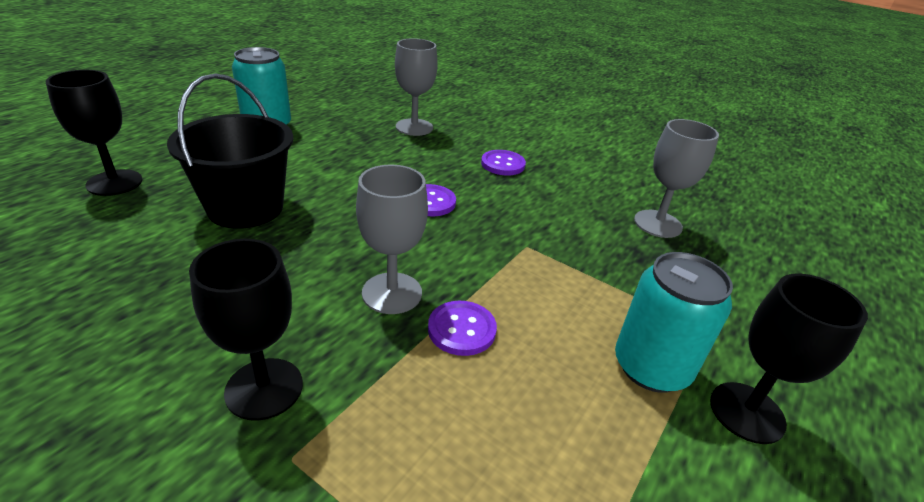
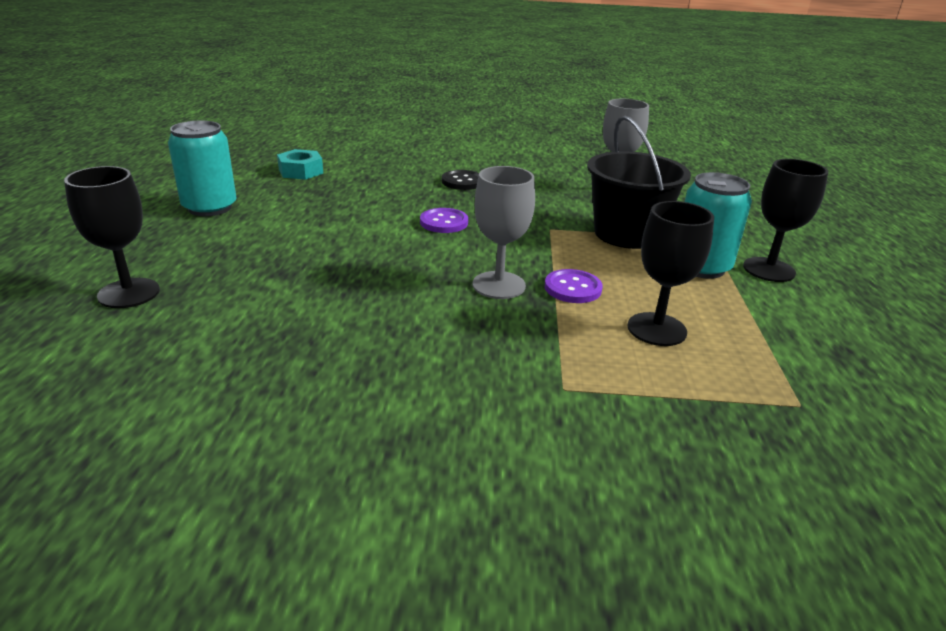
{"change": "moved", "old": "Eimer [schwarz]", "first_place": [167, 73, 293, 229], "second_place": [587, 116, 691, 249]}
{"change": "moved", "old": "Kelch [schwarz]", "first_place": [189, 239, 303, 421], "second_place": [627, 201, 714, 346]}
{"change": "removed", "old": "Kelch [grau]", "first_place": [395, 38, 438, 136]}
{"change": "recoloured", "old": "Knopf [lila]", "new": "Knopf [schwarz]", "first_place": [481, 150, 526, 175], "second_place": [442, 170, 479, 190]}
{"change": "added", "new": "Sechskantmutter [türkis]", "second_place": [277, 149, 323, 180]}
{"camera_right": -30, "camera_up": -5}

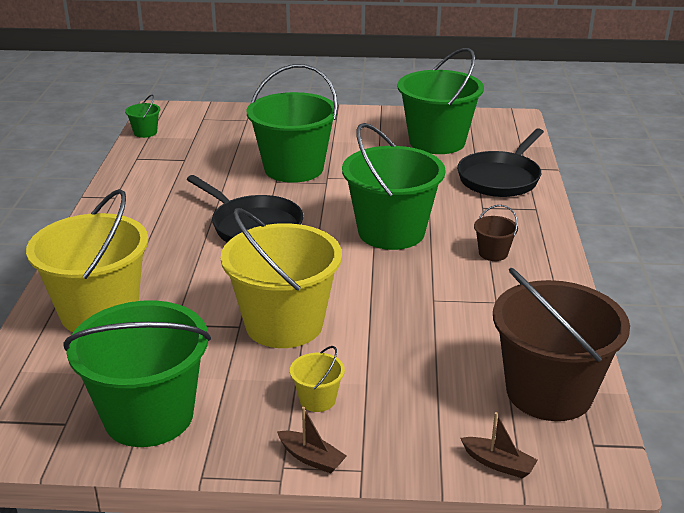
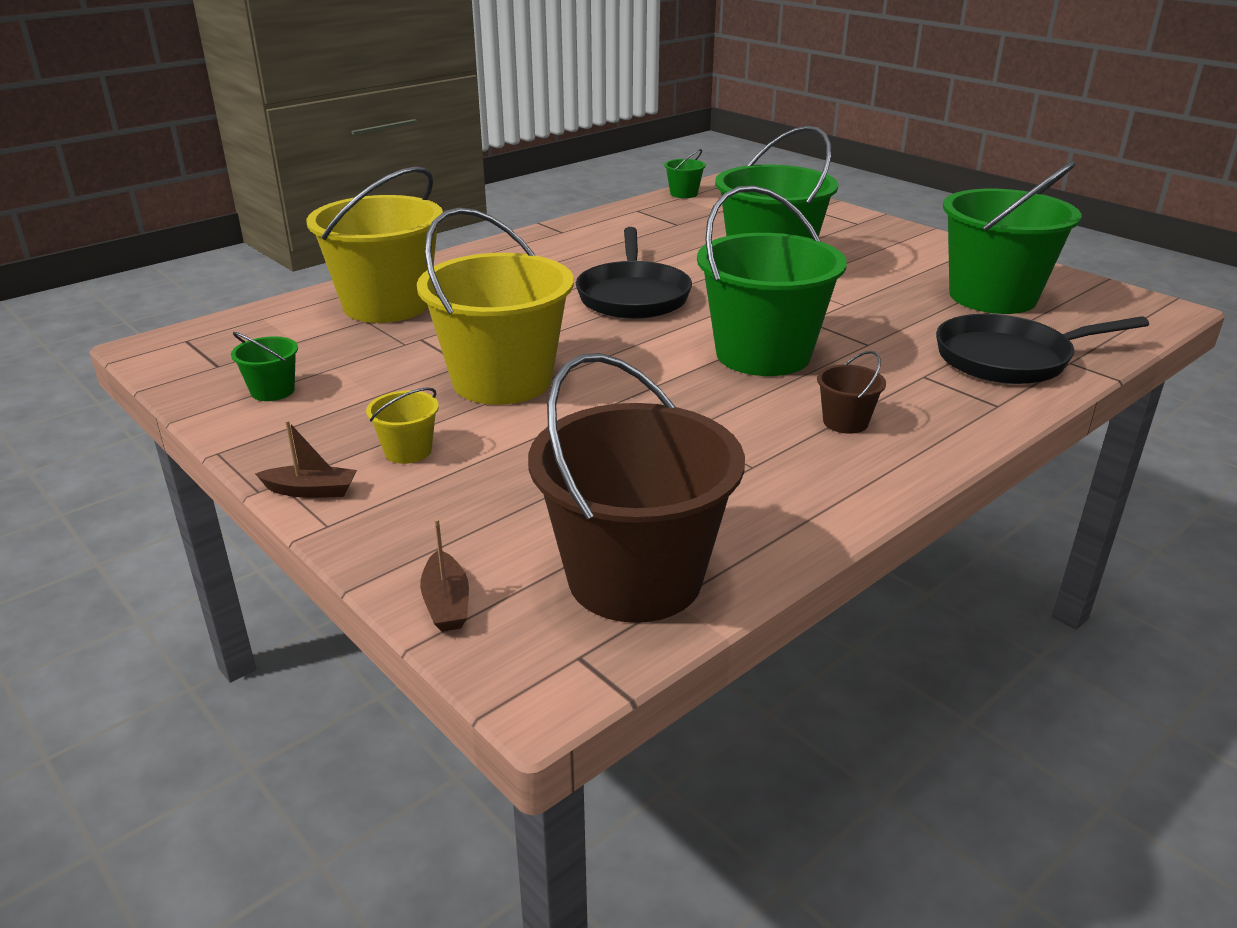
{"change": "resized", "old": "Eimer [grün]", "first_place": [63, 300, 211, 447], "second_place": [231, 332, 298, 401], "factor": 0.42}
{"change": "turned", "old": "Boot [braun]", "first_place": [277, 407, 347, 474], "second_place": [255, 420, 357, 498], "degrees": -75}
{"camera_right": 45, "camera_up": 0}

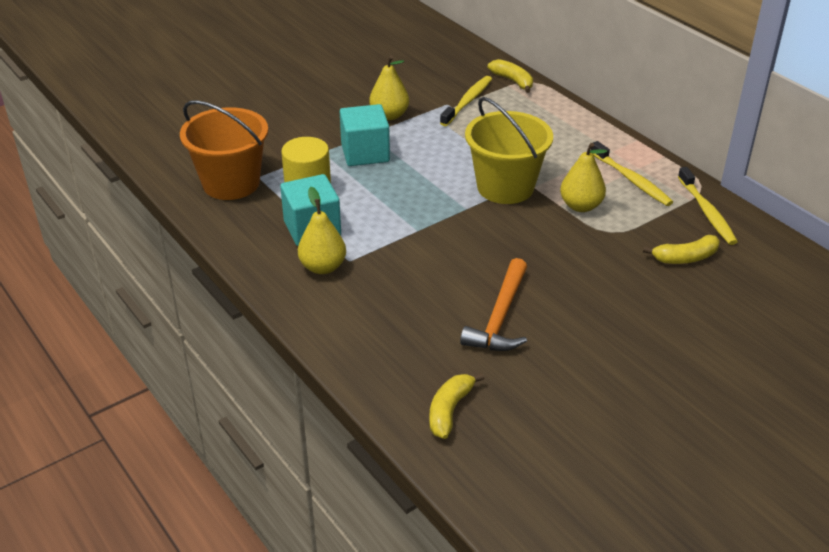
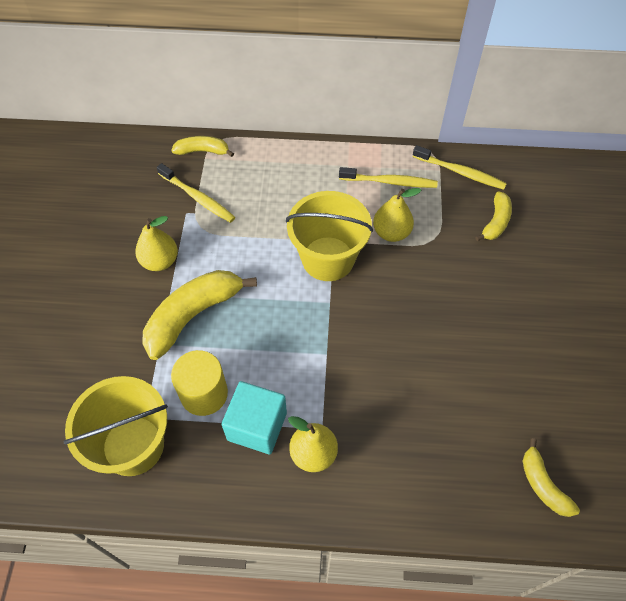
{"change": "recoloured", "old": "Eimer [orange]", "new": "Eimer [gelb]", "first_place": [180, 100, 268, 200], "second_place": [64, 376, 168, 476]}
{"change": "replaced", "old": "Kubus [türkis]", "new": "Banane [gelb]", "first_place": [340, 104, 390, 166], "second_place": [143, 270, 257, 360]}
{"change": "turned", "old": "Zahnbürste [gelb]", "first_place": [440, 76, 492, 126], "second_place": [157, 163, 235, 223], "degrees": 150}
{"change": "removed", "old": "Hammer [orange]", "first_place": [460, 258, 527, 351]}
{"camera_right": -50, "camera_up": 20}

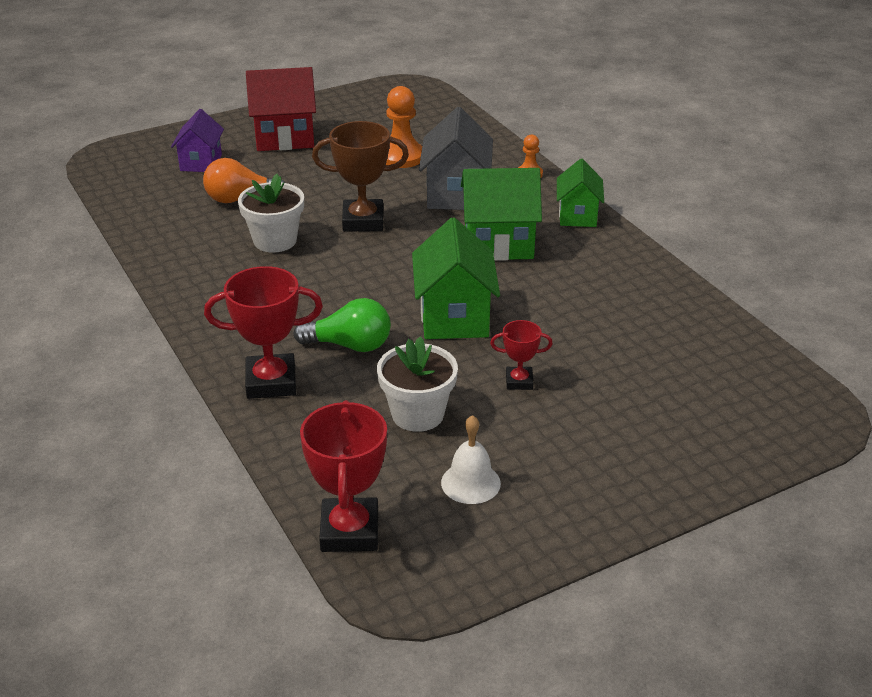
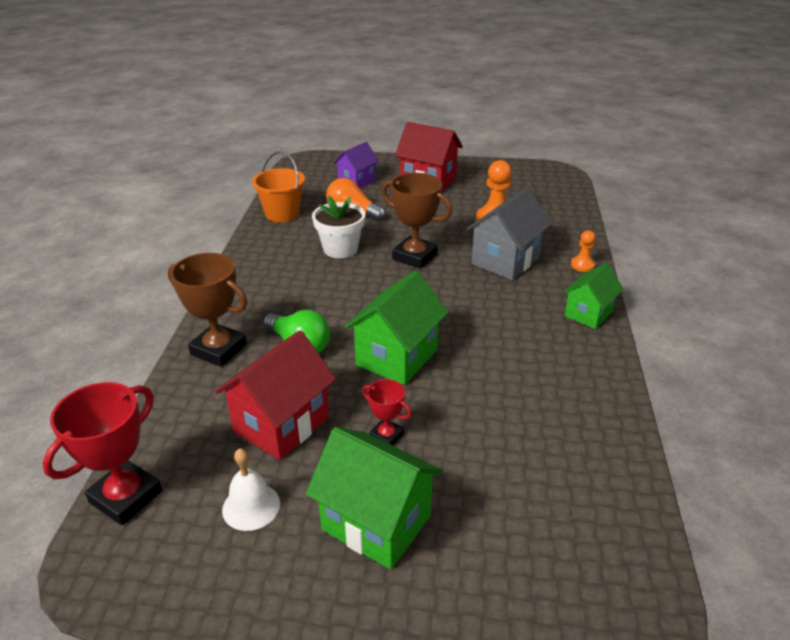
{"change": "recoloured", "old": "Pokal [rot]", "new": "Pokal [braun]", "first_place": [204, 266, 323, 399], "second_place": [168, 253, 247, 367]}
{"change": "replaced", "old": "Blumentopf [weiß]", "new": "Haus [rot]", "first_place": [377, 336, 458, 432], "second_place": [215, 331, 336, 460]}
{"change": "moved", "old": "Haus [grün]", "first_place": [461, 168, 542, 261], "second_place": [306, 427, 443, 570]}
{"change": "added", "new": "Eimer [orange]", "second_place": [252, 151, 305, 222]}
{"camera_right": 35, "camera_up": 0}

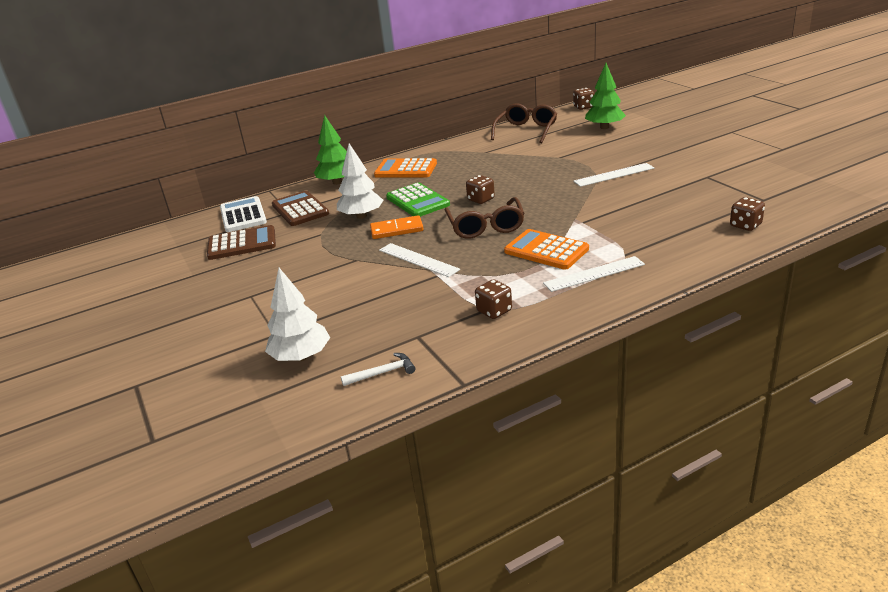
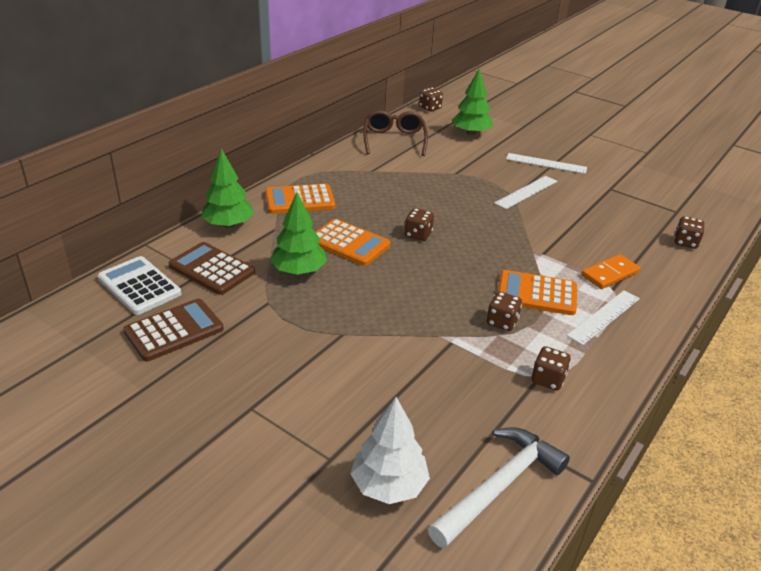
{"change": "recoloured", "old": "Baum [weiß]", "new": "Baum [grün]", "first_place": [337, 144, 383, 219], "second_place": [270, 192, 327, 275]}
{"change": "resized", "old": "Hammer [weiß]", "first_place": [341, 353, 415, 386], "second_place": [428, 427, 570, 548], "factor": 2.03}
{"change": "moved", "old": "Dominostein [orange]", "first_place": [370, 215, 423, 239], "second_place": [581, 254, 640, 289]}
{"change": "moved", "old": "Lineal [weiß]", "first_place": [379, 243, 460, 277], "second_place": [506, 153, 587, 174]}
{"change": "recoloured", "old": "Taschenrechner [grün]", "new": "Taschenrechner [orange]", "first_place": [386, 182, 450, 217], "second_place": [316, 219, 391, 266]}
{"change": "removed", "old": "Brille [braun]", "first_place": [444, 197, 525, 239]}
{"change": "added", "new": "Spielwürfel [braun]", "second_place": [487, 292, 522, 331]}
{"camera_right": -30, "camera_up": 5}

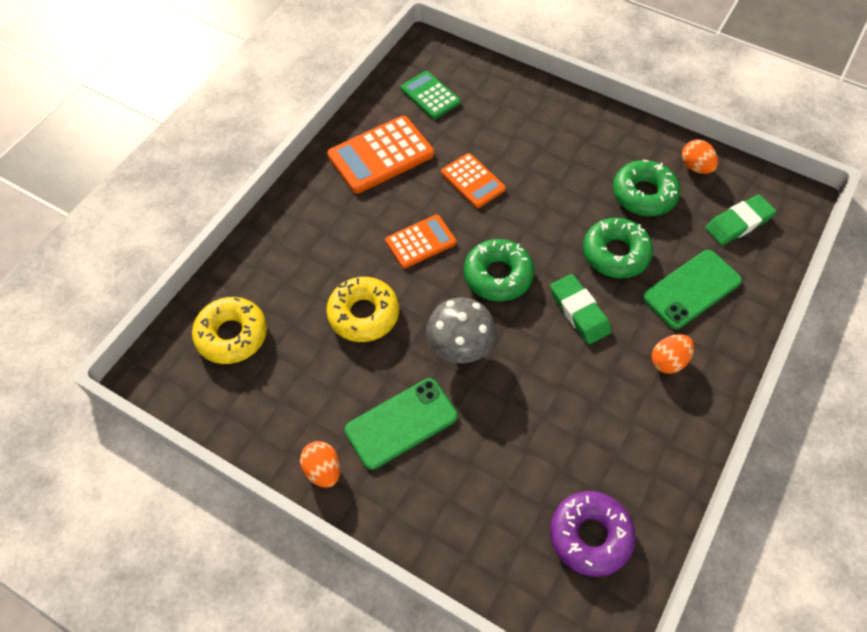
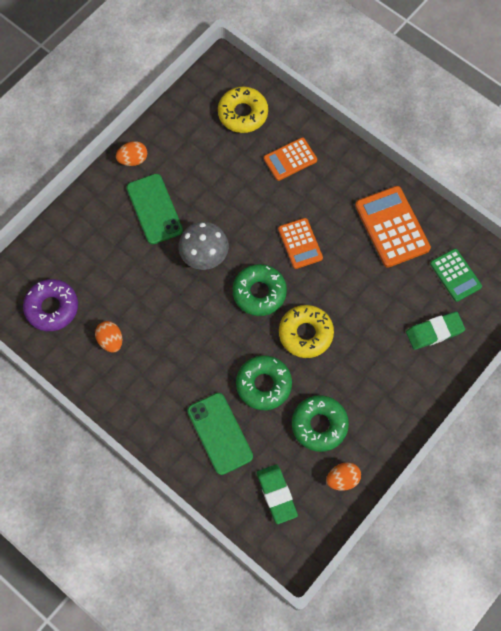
{"change": "moved", "old": "Donut [gelb]", "first_place": [326, 277, 399, 342], "second_place": [279, 305, 334, 358]}
{"change": "turned", "old": "Taschenrechner [grün]", "first_place": [401, 71, 461, 119], "second_place": [430, 249, 482, 302], "degrees": 90}
{"change": "moved", "old": "Taschenrechner [orange]", "first_place": [441, 153, 506, 208], "second_place": [264, 138, 317, 181]}
{"change": "moved", "old": "Radiergummi [grün]", "first_place": [550, 274, 611, 344], "second_place": [406, 312, 465, 350]}
{"change": "moved", "old": "Ei [orange]", "first_place": [652, 334, 694, 374], "second_place": [95, 321, 122, 353]}
{"camera_right": 100, "camera_up": 10}

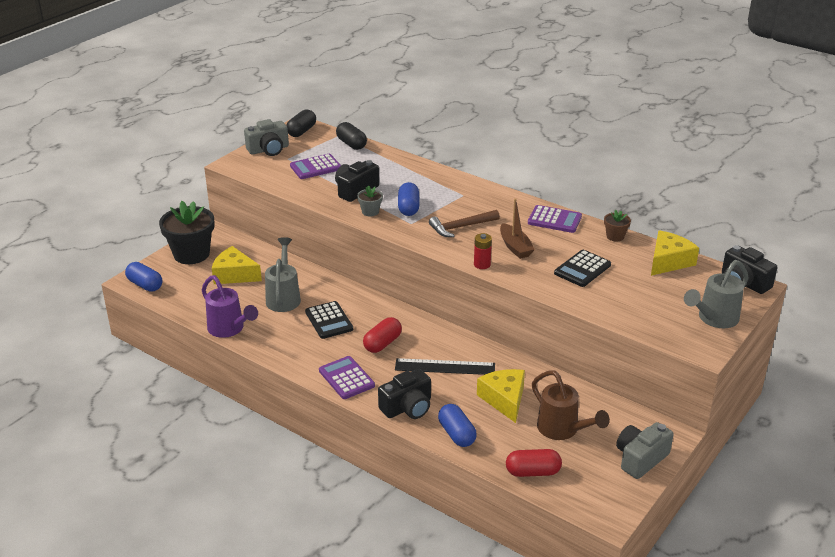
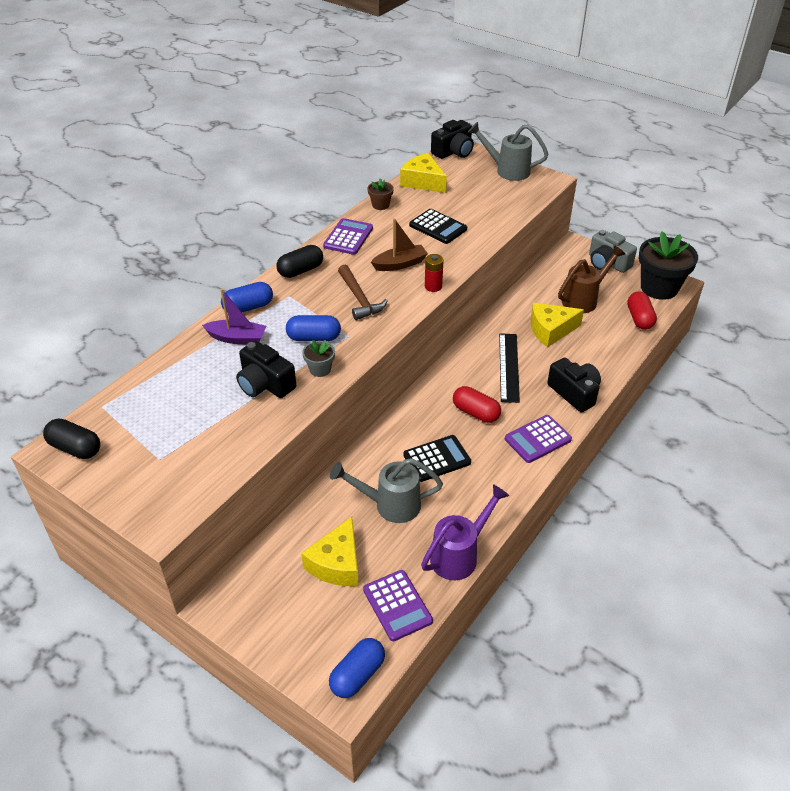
{"change": "moved", "old": "Blumentopf [schwarz]", "first_place": [159, 201, 215, 264], "second_place": [639, 231, 698, 300]}
{"change": "removed", "old": "Kamera [grau]", "first_place": [244, 119, 289, 156]}
{"change": "moved", "old": "Taschenrechner [lila]", "first_place": [290, 154, 341, 179], "second_place": [363, 570, 433, 641]}
{"change": "moved", "old": "Kapsel [schwarz]", "first_place": [336, 122, 367, 150], "second_place": [276, 245, 323, 278]}
{"change": "moved", "old": "Kapsel [blau]", "first_place": [438, 404, 477, 447], "second_place": [221, 282, 273, 313]}
{"change": "turned", "old": "Gießkanne [grau]", "first_place": [684, 260, 749, 328], "second_place": [468, 122, 548, 181], "degrees": 150}
{"change": "added", "new": "Boot [lila]", "second_place": [202, 289, 266, 344]}
{"camera_right": -90, "camera_up": 10}

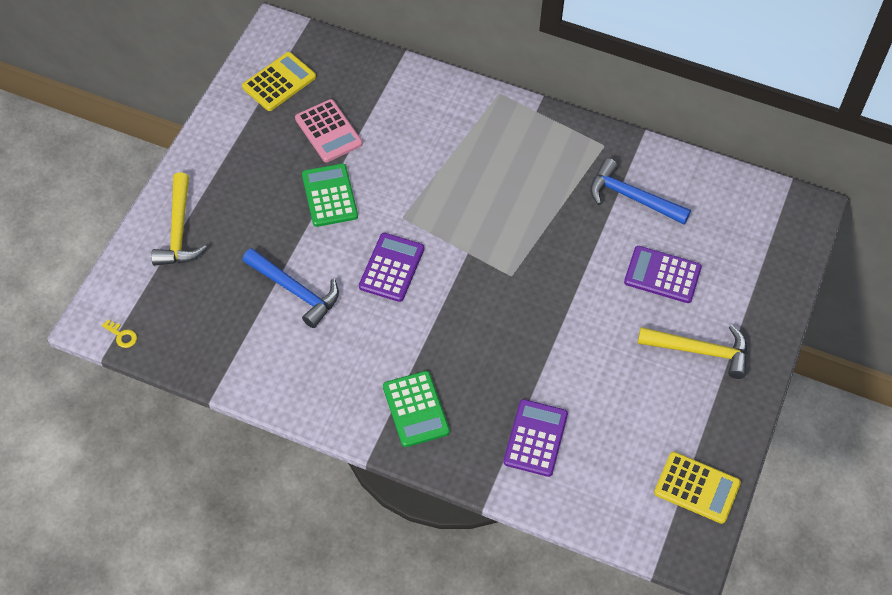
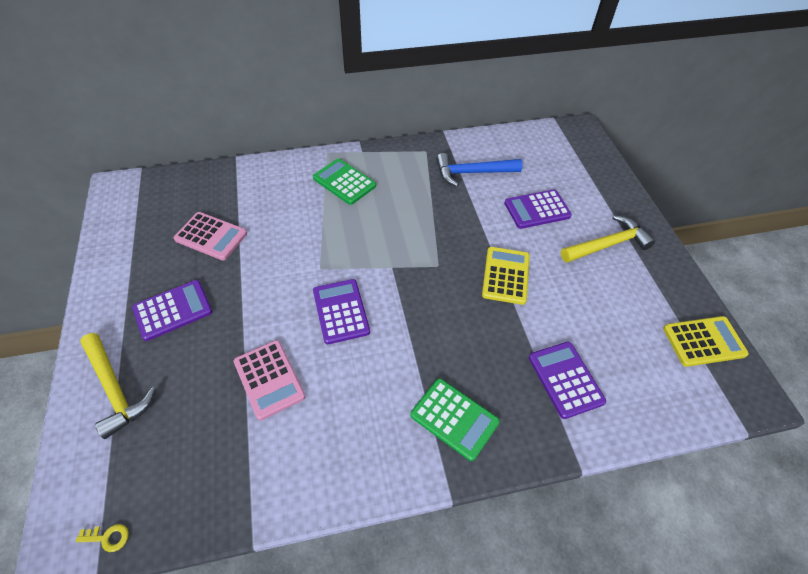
{"change": "moved", "old": "Taschenrechner [gelb]", "first_place": [242, 52, 316, 111], "second_place": [482, 247, 530, 305]}
{"change": "replaced", "old": "Hammer [blau]", "new": "Taschenrechner [rosa]", "first_place": [242, 248, 339, 328], "second_place": [234, 340, 306, 420]}
{"change": "moved", "old": "Taschenrechner [grün]", "first_place": [302, 163, 358, 227], "second_place": [313, 158, 376, 205]}
{"change": "added", "new": "Taschenrechner [lila]", "second_place": [132, 280, 212, 341]}
{"camera_right": -35, "camera_up": -5}

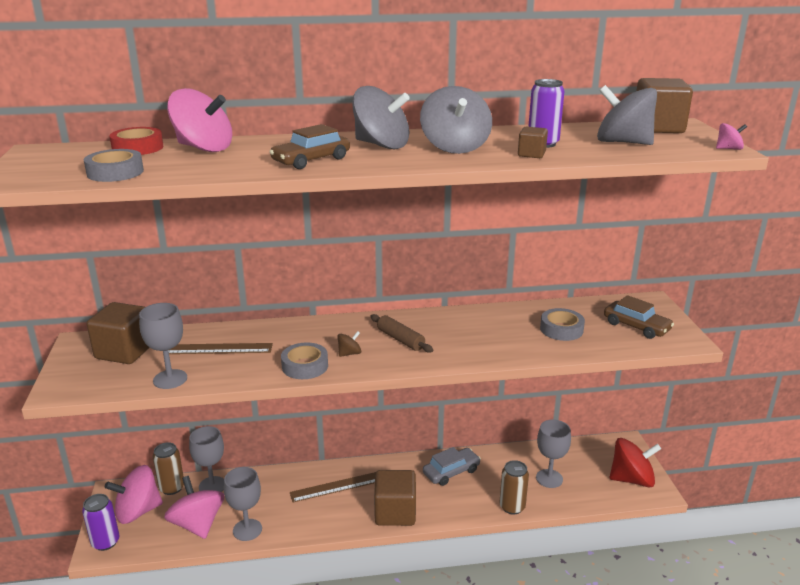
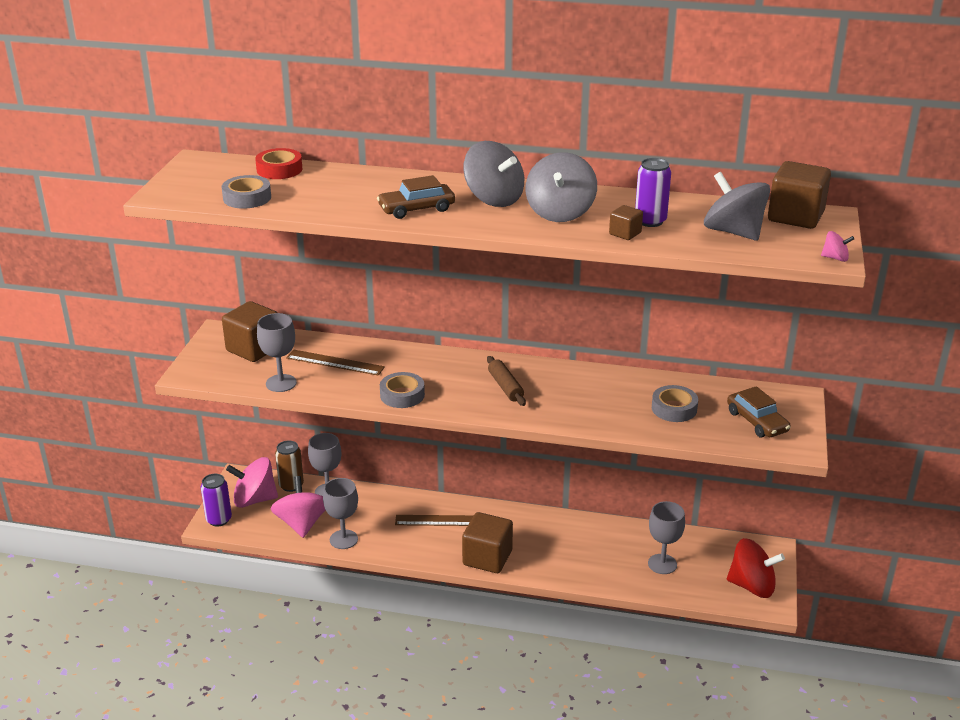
{"change": "removed", "old": "Kreisel [rosa]", "first_place": [167, 88, 232, 152]}
{"change": "removed", "old": "Kreisel [braun]", "first_place": [337, 331, 361, 357]}
{"change": "removed", "old": "Auto [grau]", "first_place": [423, 447, 481, 486]}
{"change": "removed", "old": "Dose [braun]", "first_place": [499, 460, 529, 515]}
{"camera_right": 20, "camera_up": 5}

